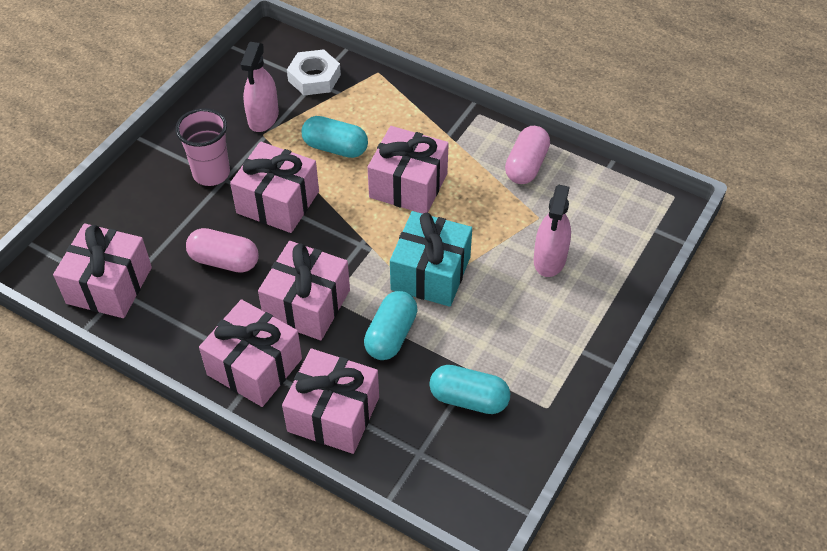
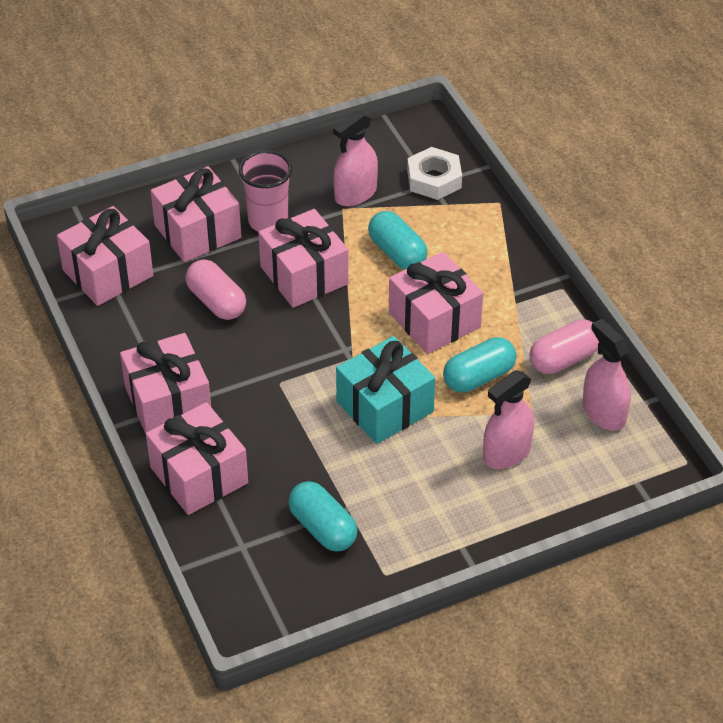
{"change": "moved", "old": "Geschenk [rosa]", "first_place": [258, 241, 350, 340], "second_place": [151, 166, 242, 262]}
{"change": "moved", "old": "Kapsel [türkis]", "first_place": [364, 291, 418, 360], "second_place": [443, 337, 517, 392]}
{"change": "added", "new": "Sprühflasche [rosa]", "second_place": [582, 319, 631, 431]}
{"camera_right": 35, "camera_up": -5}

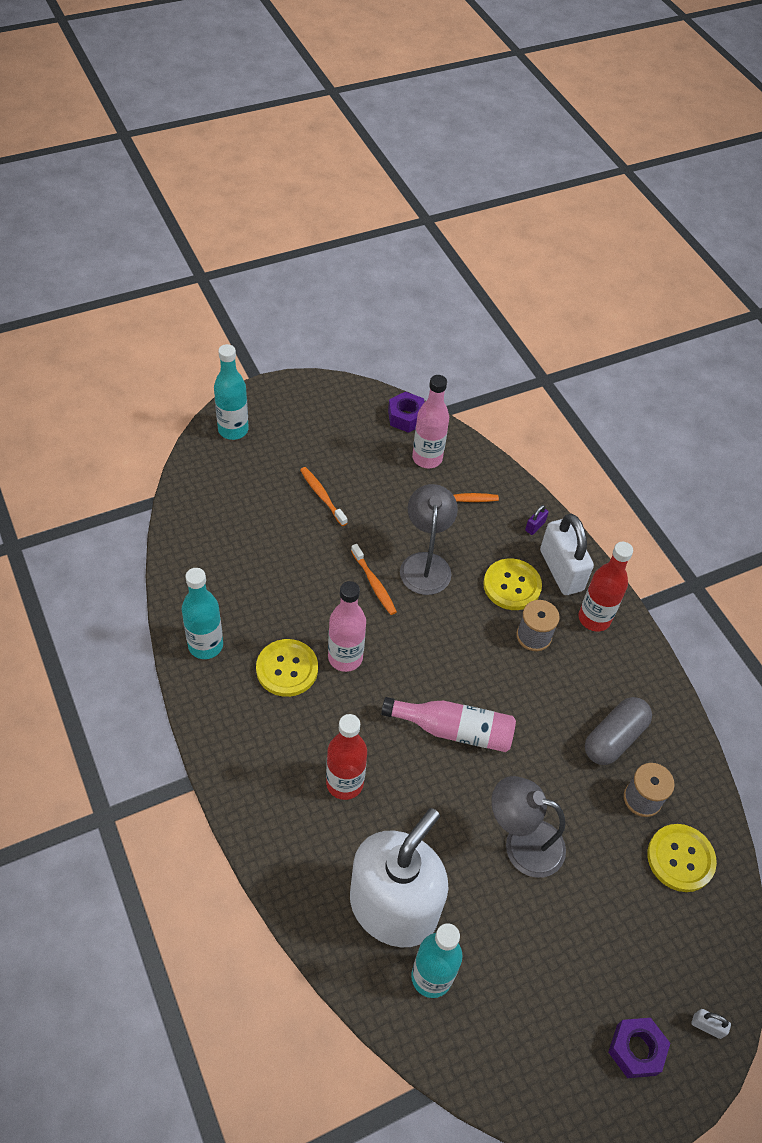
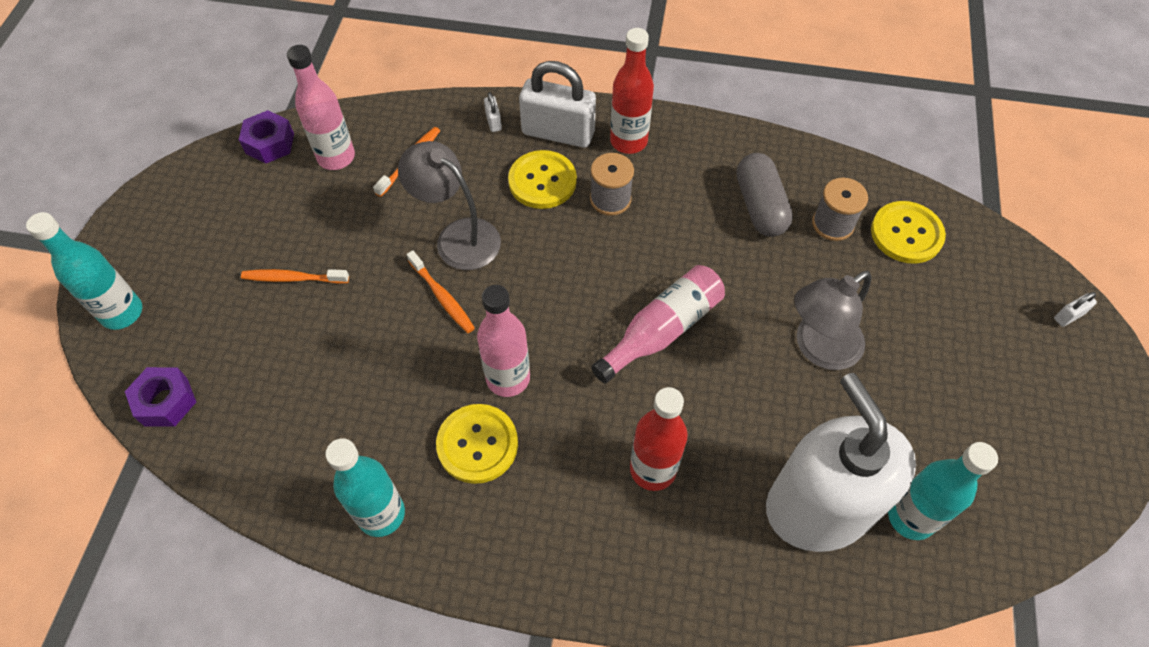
{"change": "turned", "old": "Zahnbürste [orange]", "first_place": [351, 544, 397, 615], "second_place": [406, 250, 475, 333], "degrees": 45}
{"change": "recoloured", "old": "Vorhängeschloss [lila]", "new": "Vorhängeschloss [weiß]", "first_place": [525, 505, 549, 535], "second_place": [484, 92, 502, 132]}
{"change": "moved", "old": "Sechskantmutter [lila]", "first_place": [608, 1018, 670, 1078], "second_place": [125, 367, 196, 426]}
{"camera_right": -50, "camera_up": 5}

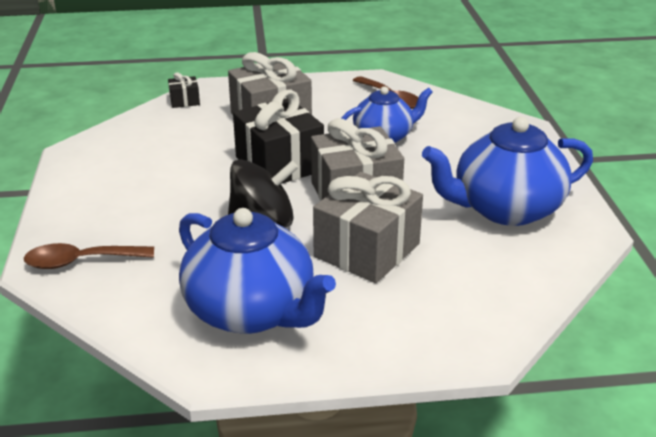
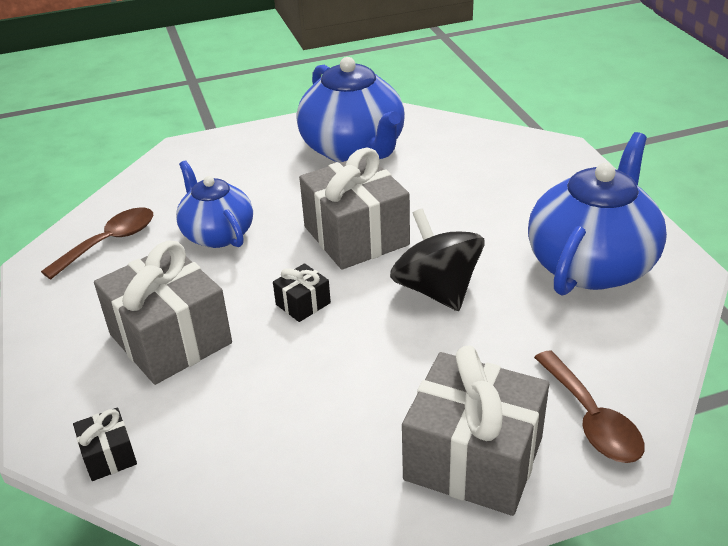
{"change": "resized", "old": "Geschenk [schwarz]", "first_place": [233, 90, 324, 184], "second_place": [273, 263, 331, 322], "factor": 0.45}
{"change": "moved", "old": "Geschenk [grau]", "first_place": [313, 172, 423, 283], "second_place": [402, 345, 549, 516]}
{"camera_right": -100, "camera_up": 5}

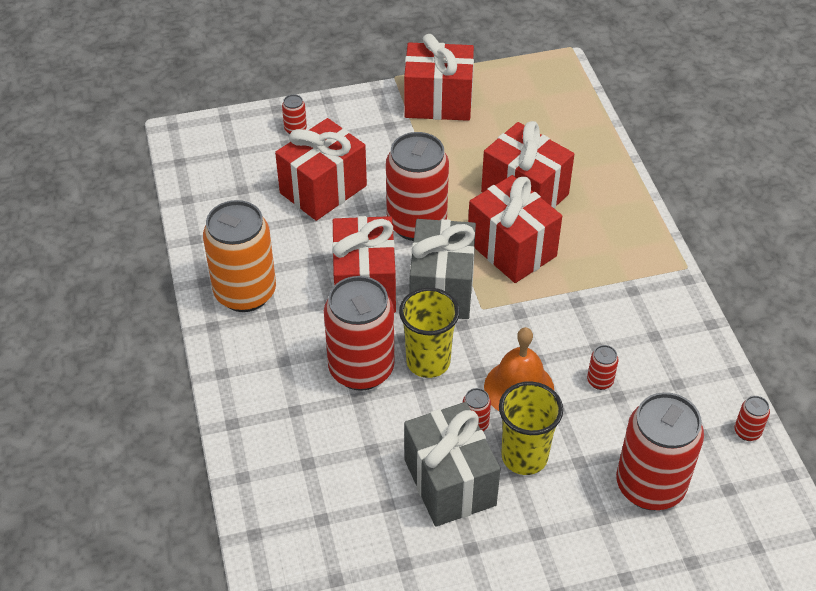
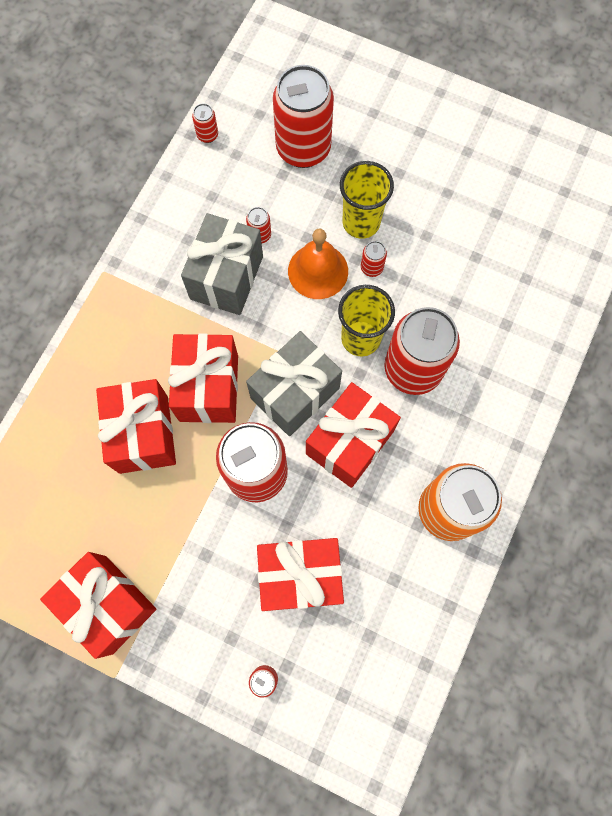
{"change": "moved", "old": "Geschenk [grau]", "first_place": [404, 402, 500, 527], "second_place": [181, 213, 263, 315]}
{"camera_right": -140, "camera_up": 25}

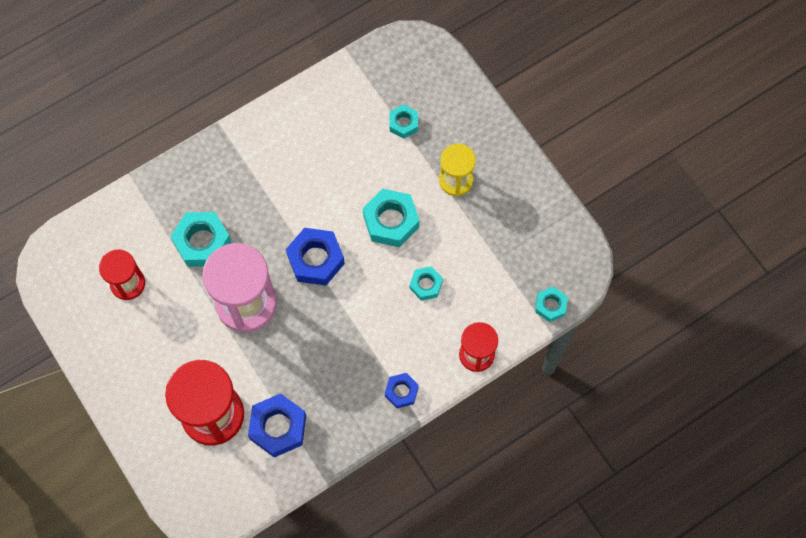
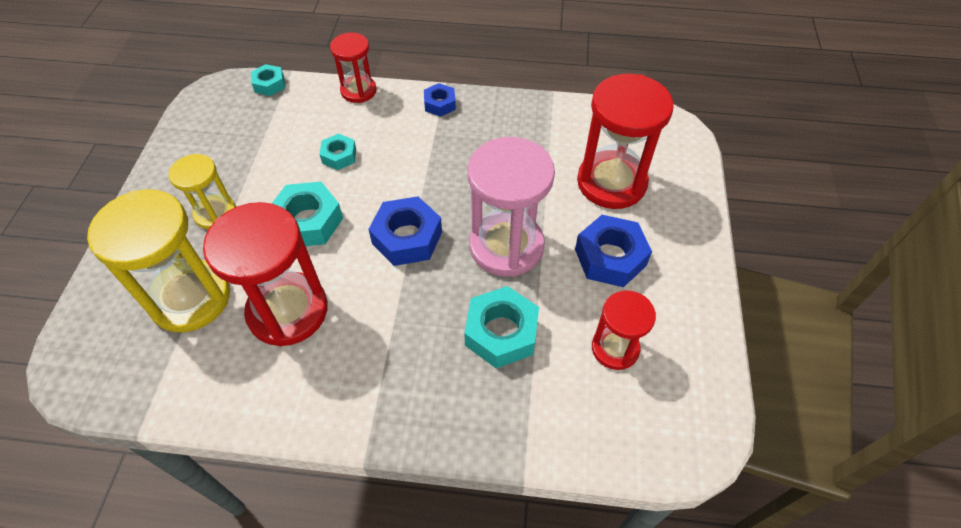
{"change": "moved", "old": "Sechskantmutter [blau]", "first_place": [248, 393, 306, 458], "second_place": [575, 215, 652, 287]}
{"change": "replaced", "old": "Sechskantmutter [türkis]", "new": "Sanduhr [gelb]", "first_place": [390, 104, 418, 139], "second_place": [87, 189, 230, 332]}
{"change": "added", "new": "Sanduhr [rot]", "second_place": [203, 202, 328, 346]}
{"camera_right": -140, "camera_up": -15}

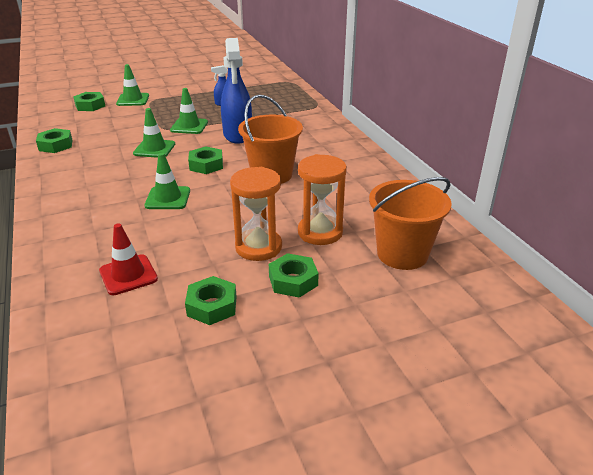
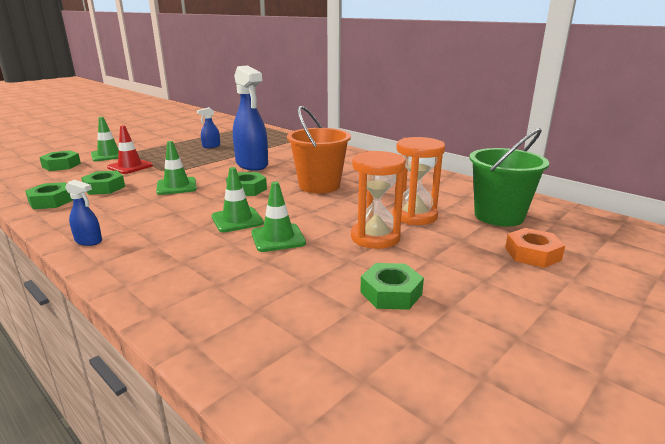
{"change": "moved", "old": "Leitkegel [rot]", "first_place": [99, 223, 158, 295], "second_place": [107, 126, 153, 174]}
{"change": "moved", "old": "Leitkegel [grün]", "first_place": [170, 88, 208, 134], "second_place": [251, 182, 306, 252]}
{"change": "moved", "old": "Sechskantmutter [grün]", "first_place": [269, 253, 319, 298], "second_place": [81, 170, 125, 195]}
{"change": "recoloured", "old": "Eimer [orange]", "new": "Eimer [grün]", "first_place": [369, 177, 452, 270], "second_place": [469, 128, 549, 227]}
{"change": "added", "new": "Sprühflasche [blau]", "second_place": [65, 180, 102, 246]}
{"change": "added", "new": "Sechskantmutter [orange]", "second_place": [505, 228, 565, 268]}
{"camera_right": -25, "camera_up": -10}

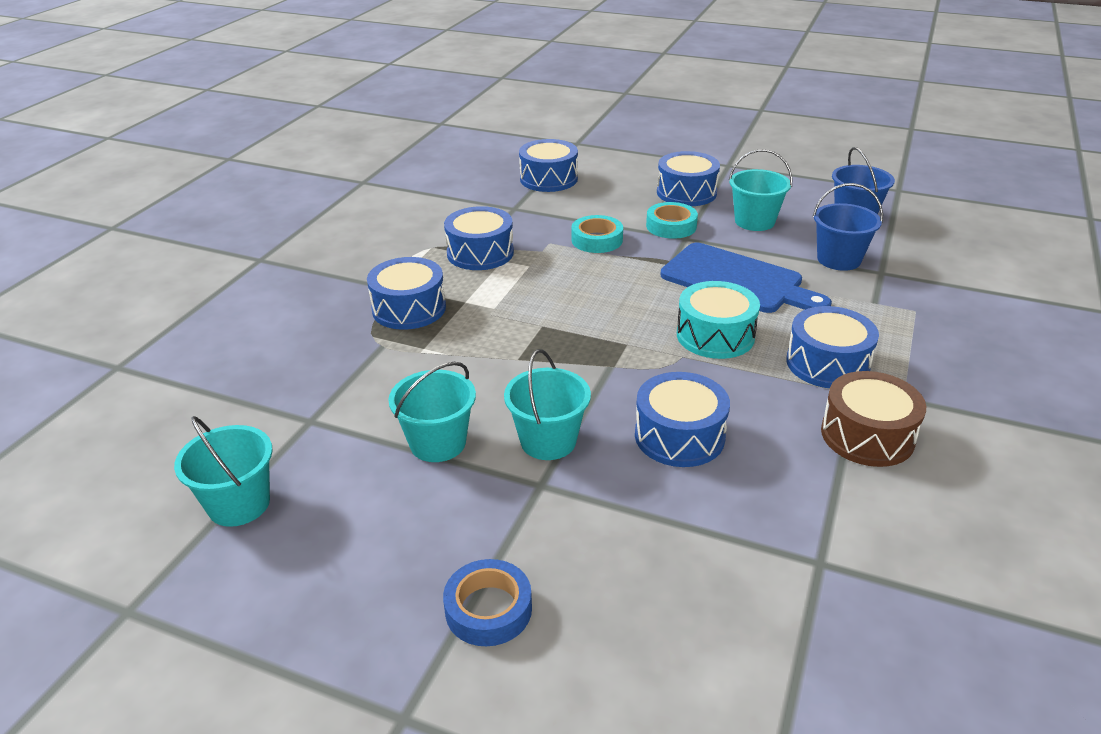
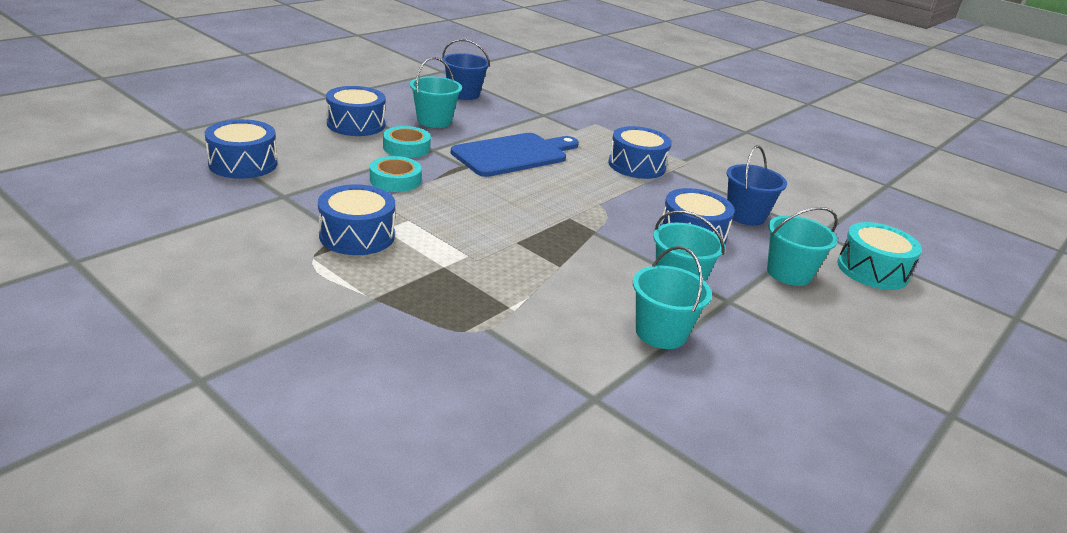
{"change": "moved", "old": "Eimer [türkis]", "first_place": [174, 416, 273, 527], "second_place": [767, 207, 838, 286]}
{"change": "removed", "old": "Trommel [blau]", "first_place": [367, 257, 446, 330]}
{"change": "removed", "old": "Klebeband [blau]", "first_place": [443, 559, 532, 646]}
{"change": "moved", "old": "Trommel [türkis]", "first_place": [677, 281, 760, 359], "second_place": [837, 222, 922, 290]}
{"change": "moved", "old": "Eimer [blau]", "first_place": [813, 183, 883, 271], "second_place": [726, 145, 787, 226]}
{"change": "removed", "old": "Trommel [braun]", "first_place": [821, 371, 926, 467]}
{"camera_right": -75, "camera_up": -5}

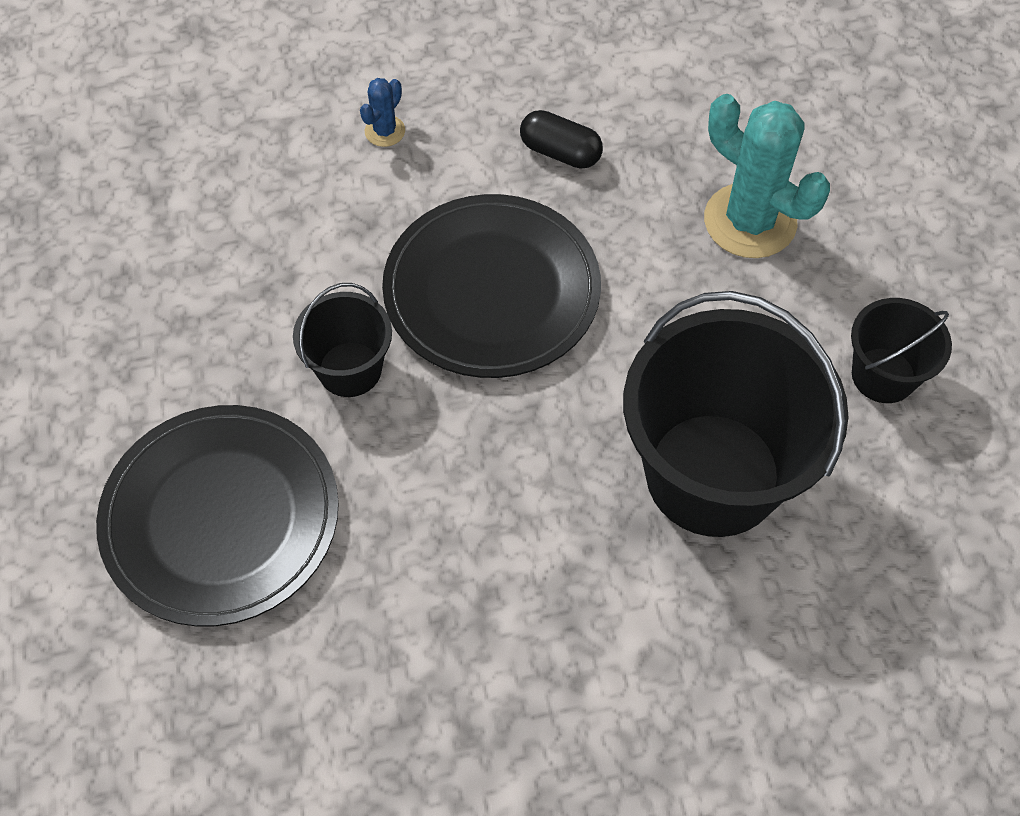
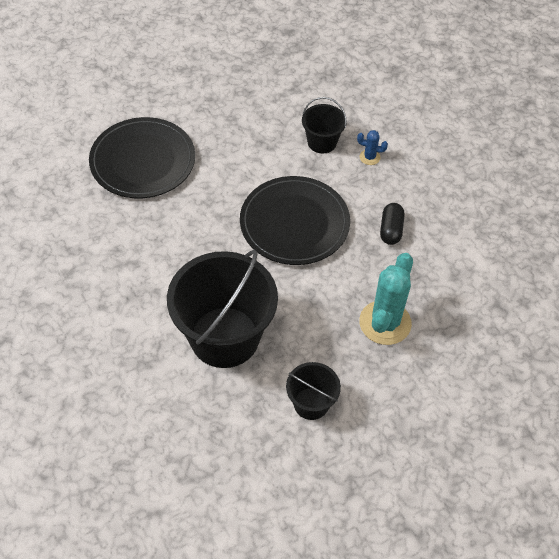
{"change": "moved", "old": "Eimer [schwarz]", "first_place": [293, 283, 392, 397], "second_place": [302, 97, 347, 154]}
{"camera_right": 70, "camera_up": -5}

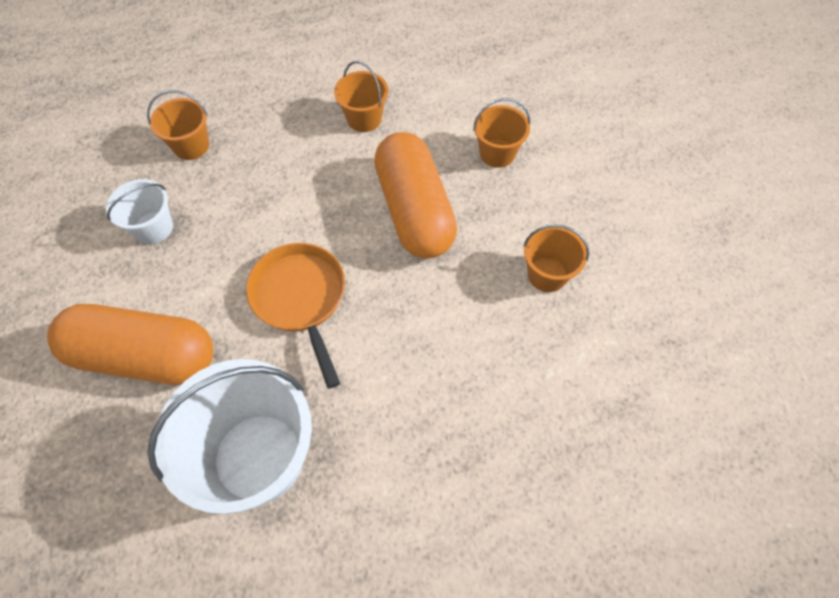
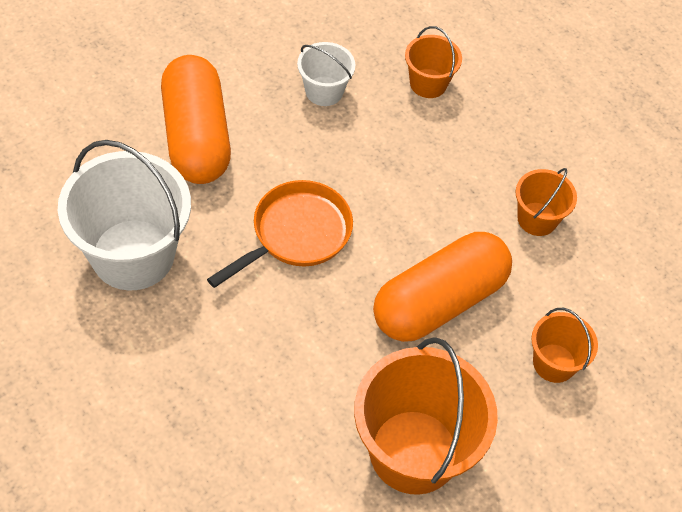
{"change": "resized", "old": "Eimer [orange]", "first_place": [523, 225, 589, 292], "second_place": [354, 337, 498, 495], "factor": 1.97}
{"camera_right": 65, "camera_up": -5}

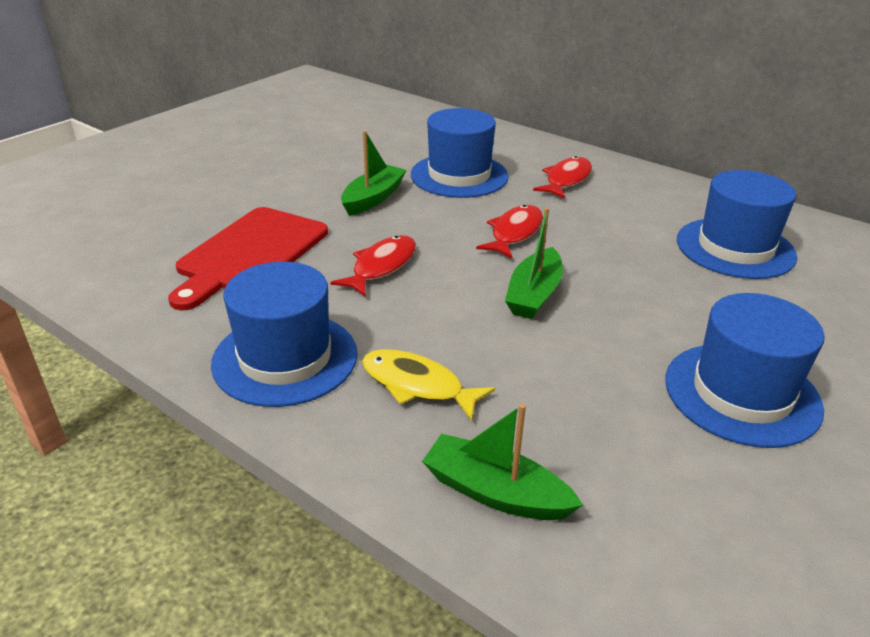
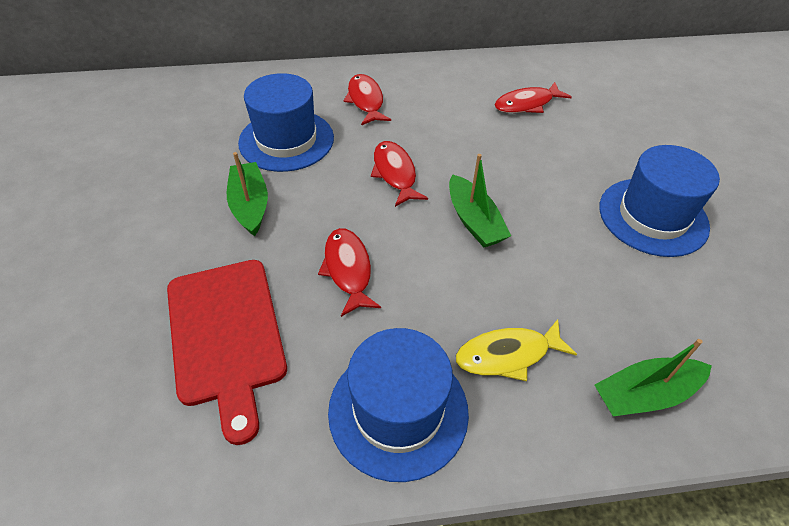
{"change": "replaced", "old": "Hut [blau]", "new": "Fisch [rot]", "first_place": [677, 170, 797, 279], "second_place": [494, 82, 572, 113]}
{"camera_right": -45, "camera_up": 15}

